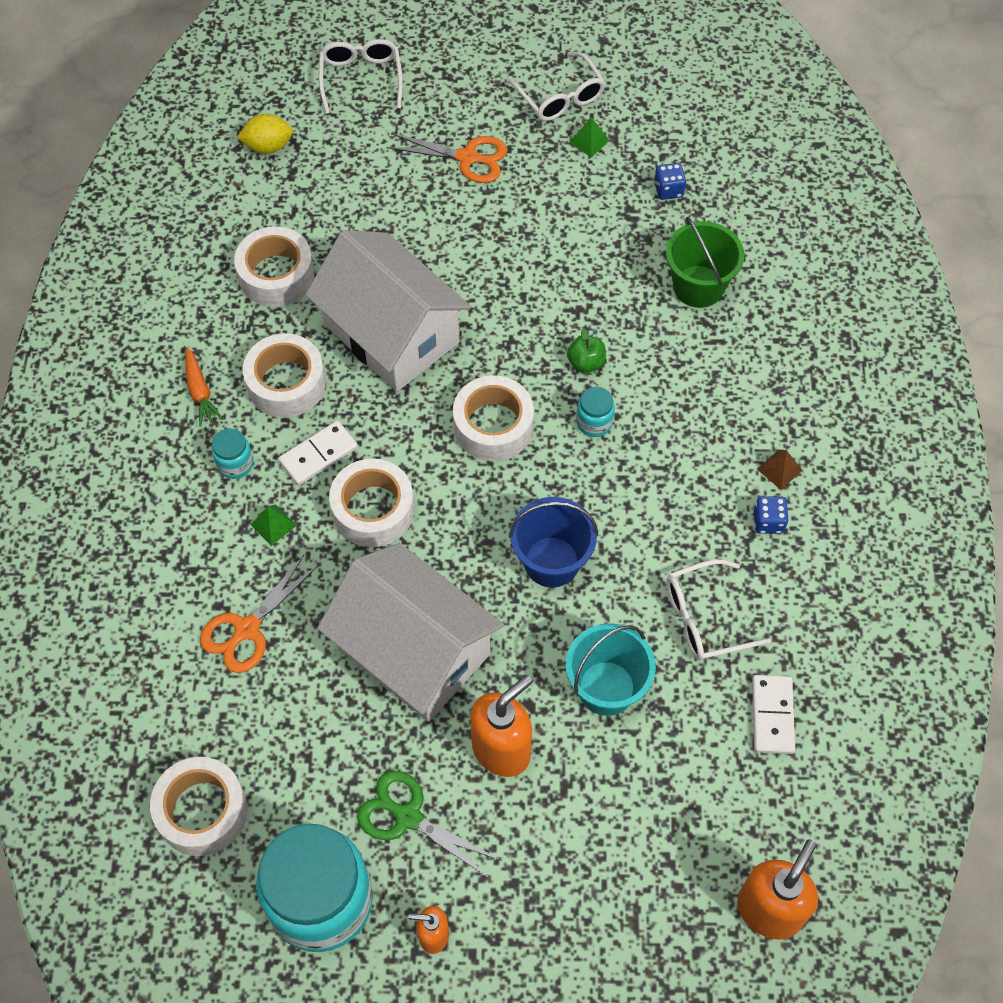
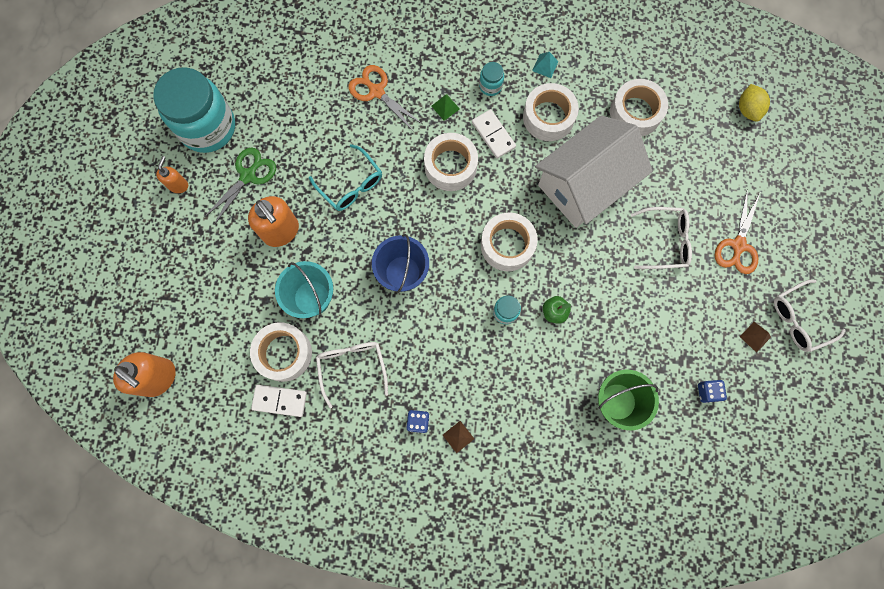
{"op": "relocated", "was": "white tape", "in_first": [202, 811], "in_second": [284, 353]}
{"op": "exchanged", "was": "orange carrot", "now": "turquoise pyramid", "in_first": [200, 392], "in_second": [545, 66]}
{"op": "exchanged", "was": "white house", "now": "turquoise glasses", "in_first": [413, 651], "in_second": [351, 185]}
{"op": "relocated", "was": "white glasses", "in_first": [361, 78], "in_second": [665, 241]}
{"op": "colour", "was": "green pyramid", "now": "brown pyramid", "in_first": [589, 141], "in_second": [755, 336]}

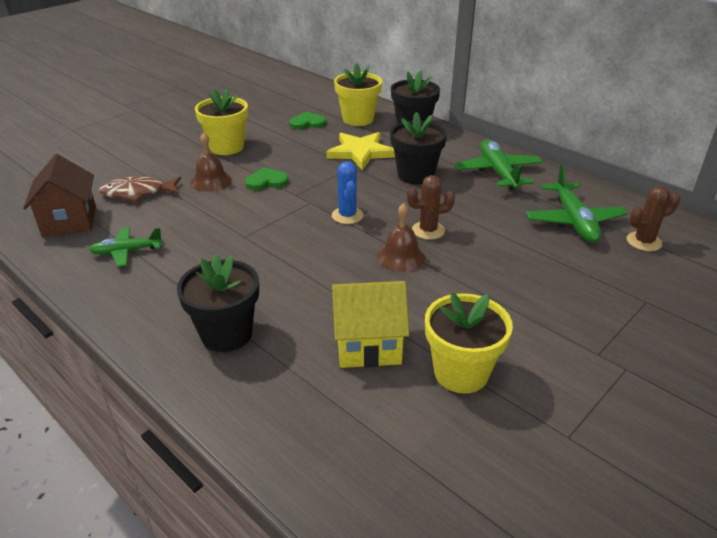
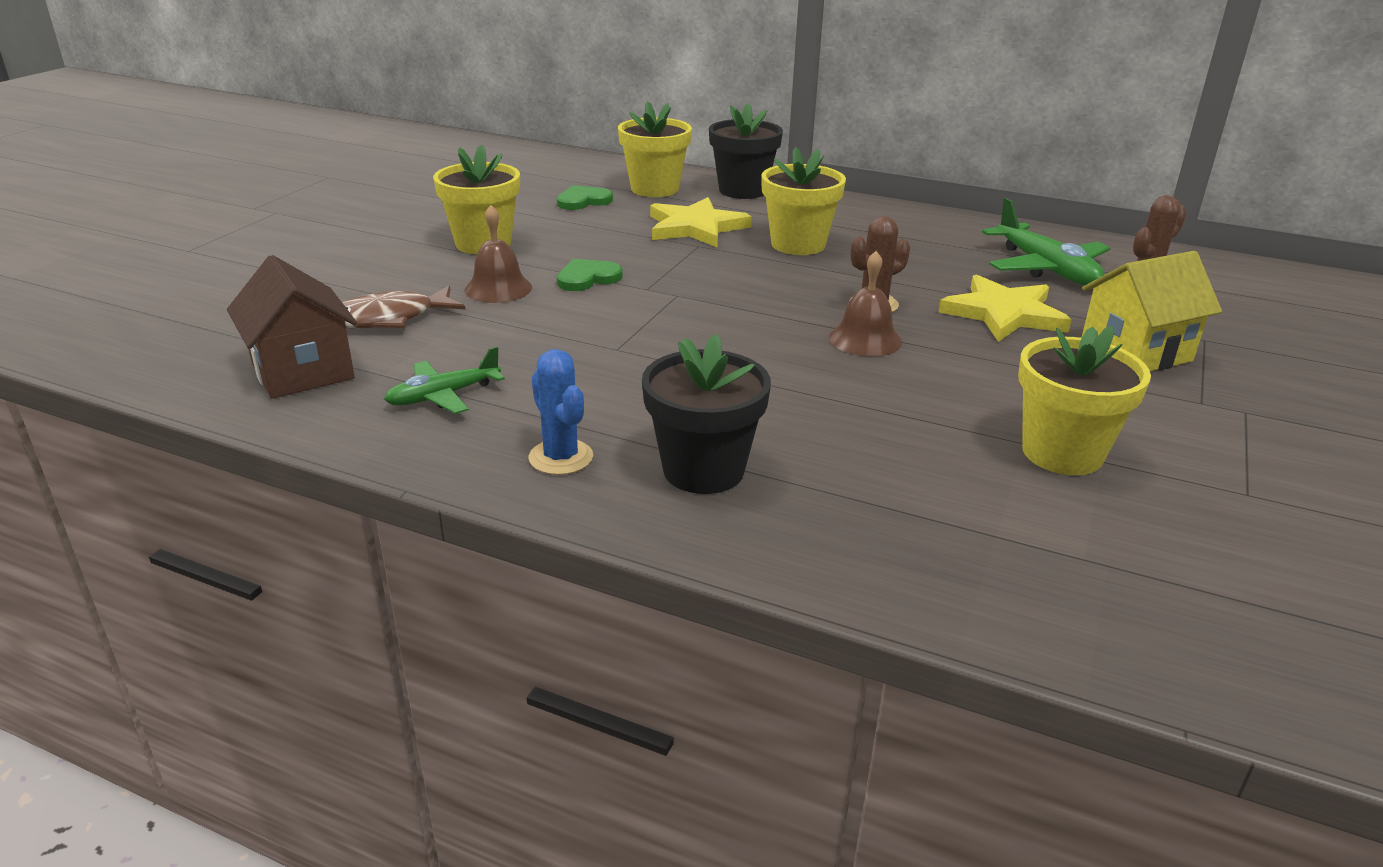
{"op": "relocated", "was": "blue cactus", "in_first": [347, 215], "in_second": [561, 457]}
{"op": "relocated", "was": "yellow house", "in_first": [368, 345], "in_second": [1135, 351]}
{"op": "colour", "was": "black flower pot", "now": "yellow flower pot", "in_first": [415, 175], "in_second": [798, 244]}
{"op": "missing", "was": "green plane", "in_first": [497, 172]}
{"op": "appeared", "now": "yellow star", "in_second": [1004, 313]}

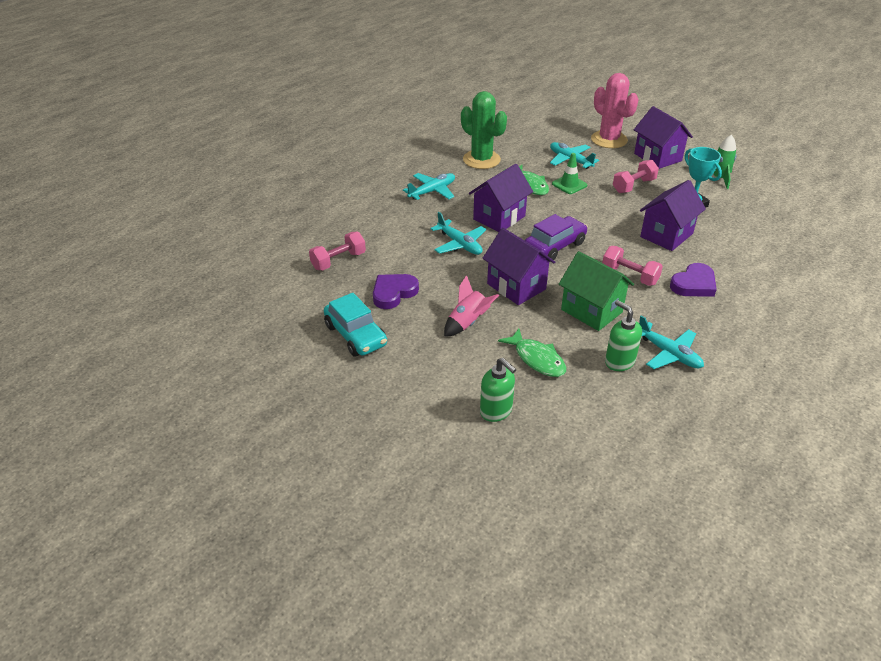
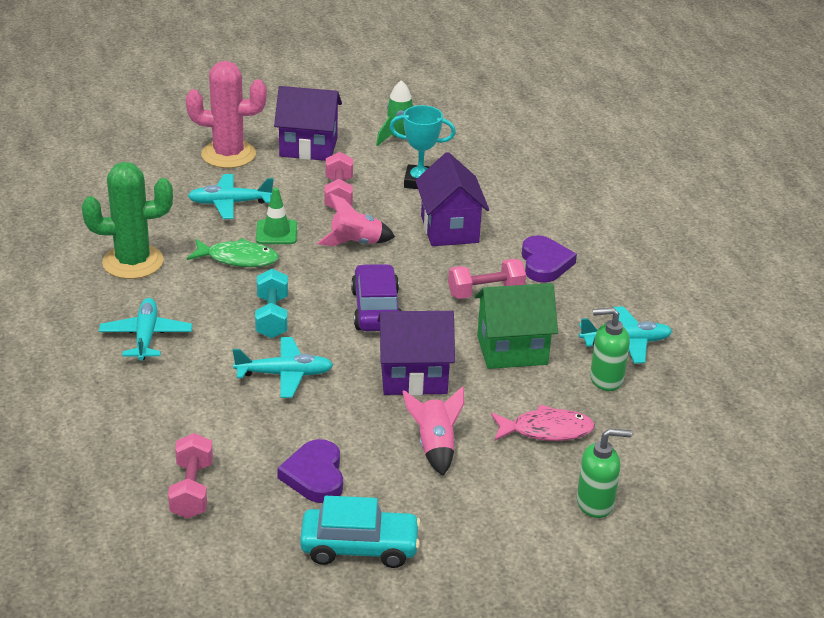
{"op": "exchanged", "was": "purple house", "now": "turquoise dumbbell", "in_first": [499, 218], "in_second": [272, 317]}
{"op": "colour", "was": "green fish", "now": "pink fish", "in_first": [537, 359], "in_second": [546, 430]}
{"op": "appeared", "now": "pink rocket", "in_second": [356, 243]}

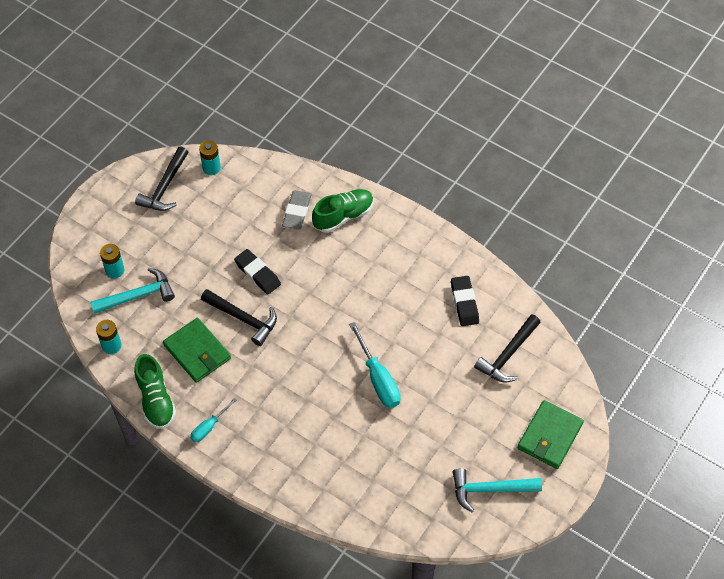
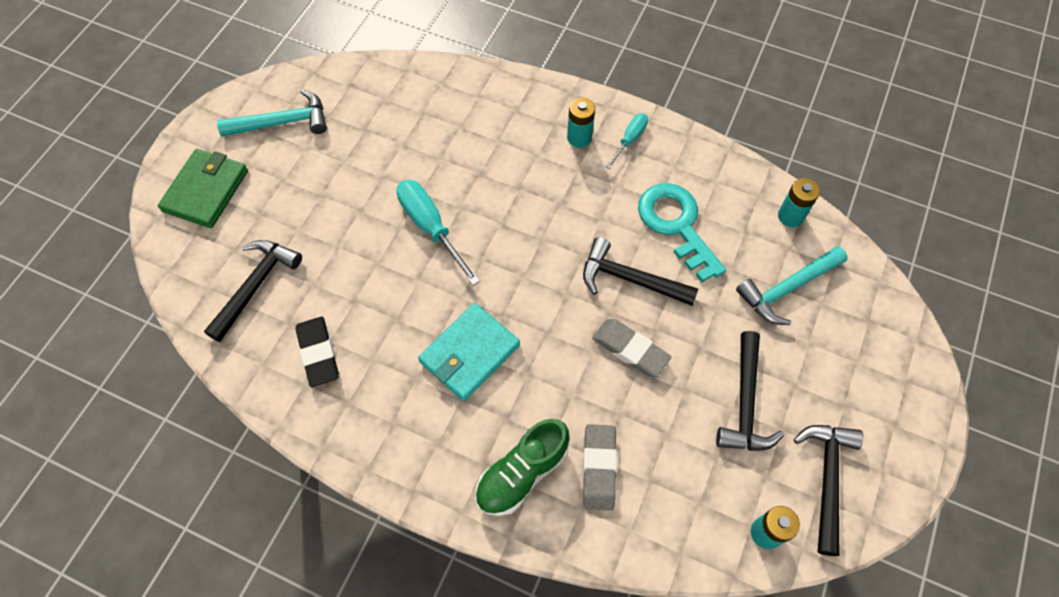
{"op": "relocated", "was": "turquoise battery", "in_first": [115, 270], "in_second": [579, 137]}
{"op": "missing", "was": "green shoe", "in_first": [156, 400]}
{"op": "exchanged", "was": "green wallet", "now": "turquoise key", "in_first": [197, 352], "in_second": [676, 225]}
{"op": "colour", "was": "black eraser", "now": "grey eraser", "in_first": [257, 274], "in_second": [630, 350]}
{"op": "appeared", "now": "turquoise wallet", "in_second": [469, 353]}
{"op": "appeared", "now": "black hammer", "in_second": [745, 403]}

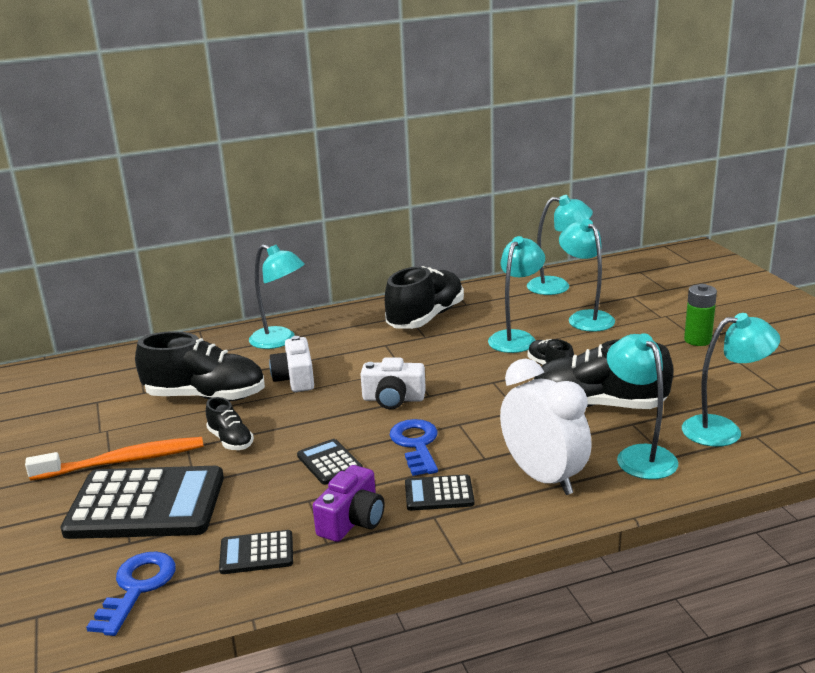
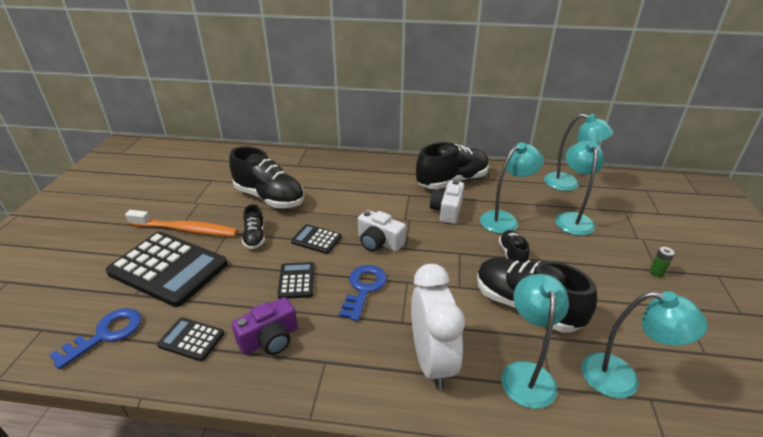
{"op": "missing", "was": "turquoise lamp", "in_first": [280, 341]}
{"op": "relocated", "was": "white camera", "in_first": [295, 378], "in_second": [447, 210]}
{"op": "relocated", "was": "black calculator", "in_first": [439, 494], "in_second": [316, 239]}
{"op": "size", "was": "green battery", "in_first": [697, 340], "in_second": [656, 272], "ratio": 0.58}

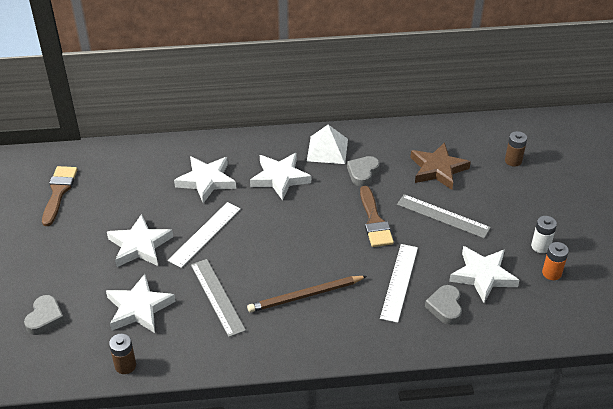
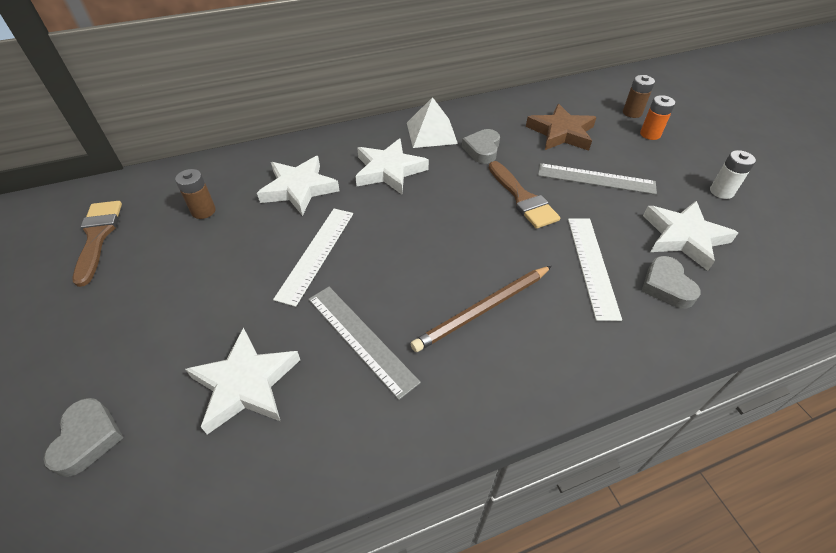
{"op": "missing", "was": "white star", "in_first": [139, 245]}
{"op": "relocated", "was": "brown battery", "in_first": [125, 365], "in_second": [203, 211]}
{"op": "relocated", "was": "orange battery", "in_first": [551, 273], "in_second": [650, 134]}

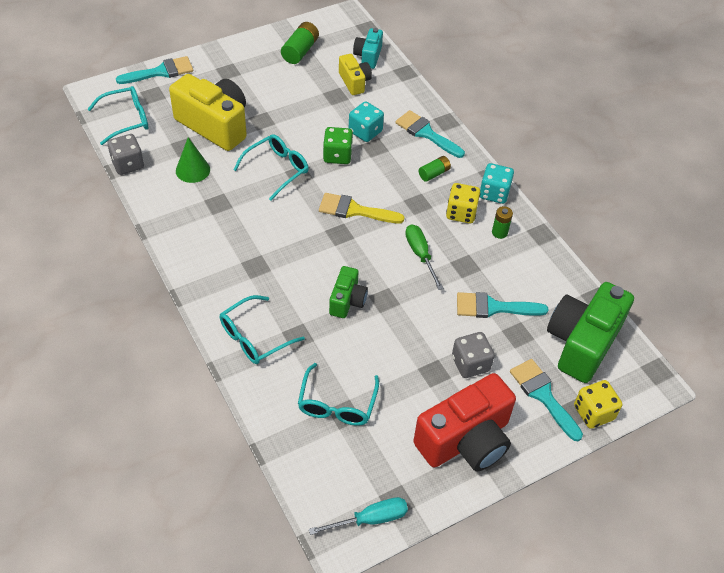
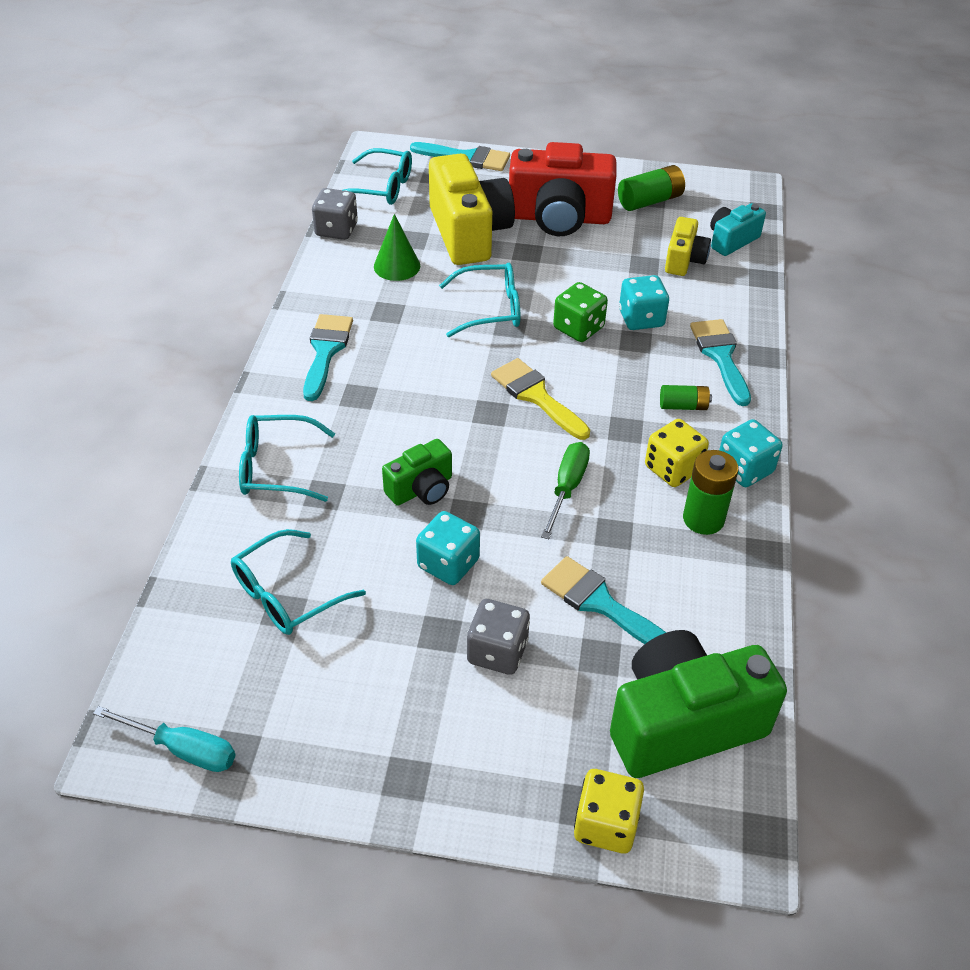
{"op": "relocated", "was": "red camera", "in_first": [465, 440], "in_second": [559, 218]}
{"op": "size", "was": "green battery", "in_first": [499, 232], "in_second": [703, 519], "ratio": 1.59}
{"op": "relocated", "was": "turquoise brush", "in_first": [543, 395], "in_second": [326, 351]}
{"op": "appeared", "now": "turquoise dice", "in_second": [448, 563]}

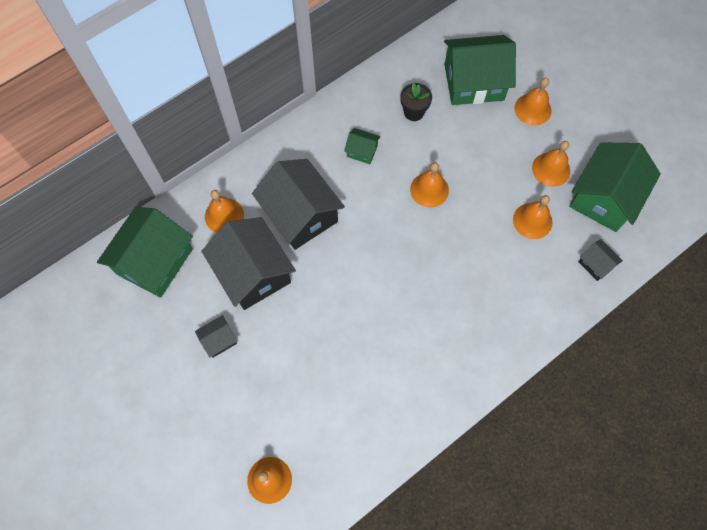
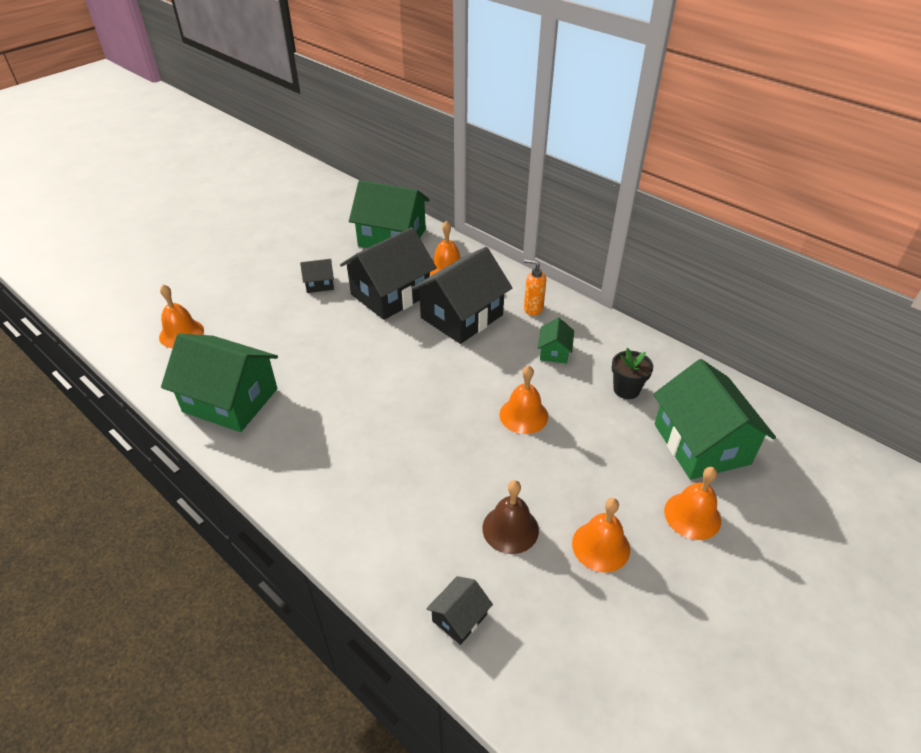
{"op": "spun", "was": "black house", "in_first": [219, 340], "in_second": [319, 284], "clockwise": -60}
{"op": "colour", "was": "orange bell", "now": "brown bell", "in_first": [532, 220], "in_second": [510, 529]}
{"op": "relocated", "was": "green house", "in_first": [604, 197], "in_second": [230, 400]}
{"op": "appeared", "now": "orange soap dispenser", "in_second": [533, 309]}

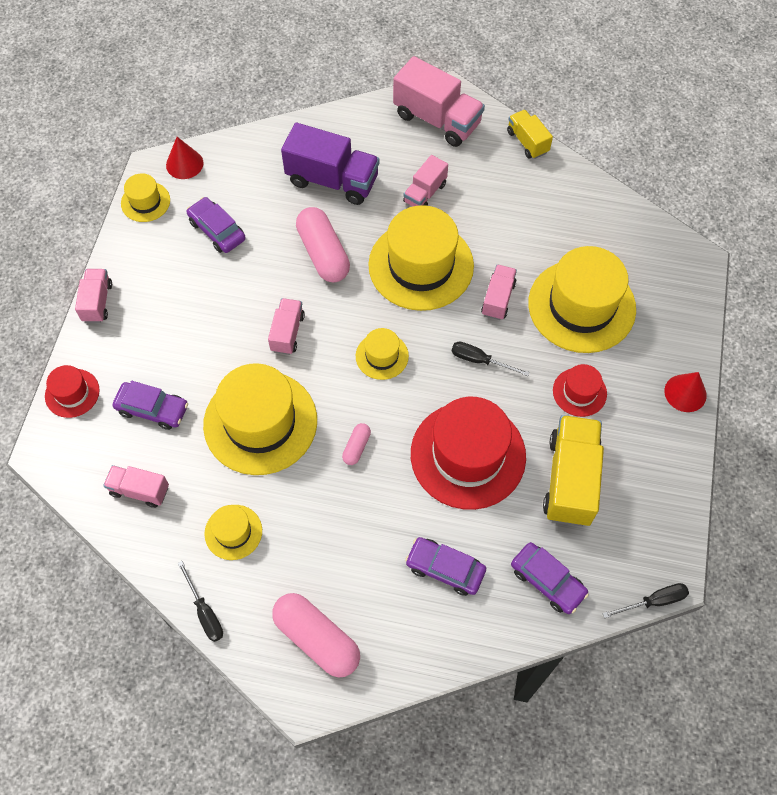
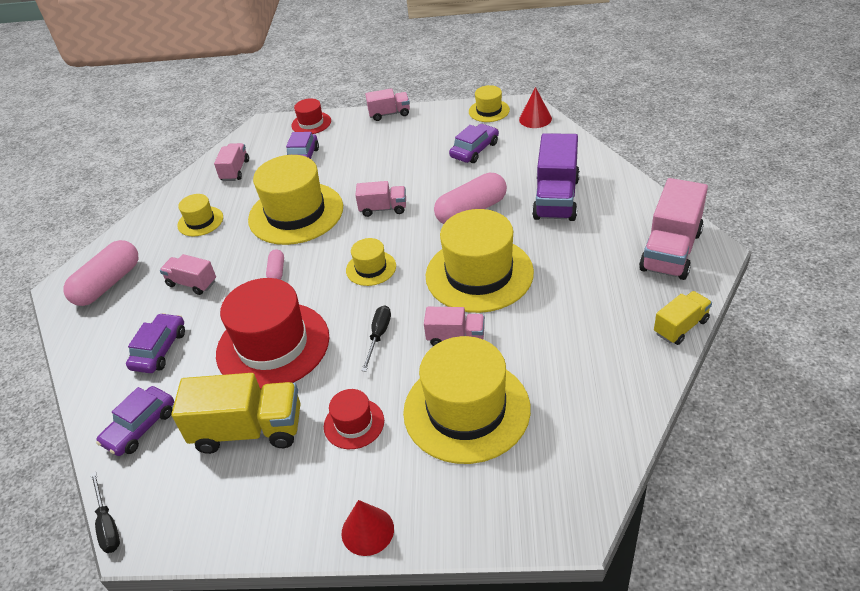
{"op": "missing", "was": "black screwdriver", "in_first": [205, 612]}
{"op": "spun", "was": "pink capsule", "in_first": [356, 447], "in_second": [277, 271], "clockwise": 75}
{"op": "relocated", "was": "pink truck", "in_first": [425, 193], "in_second": [192, 283]}

